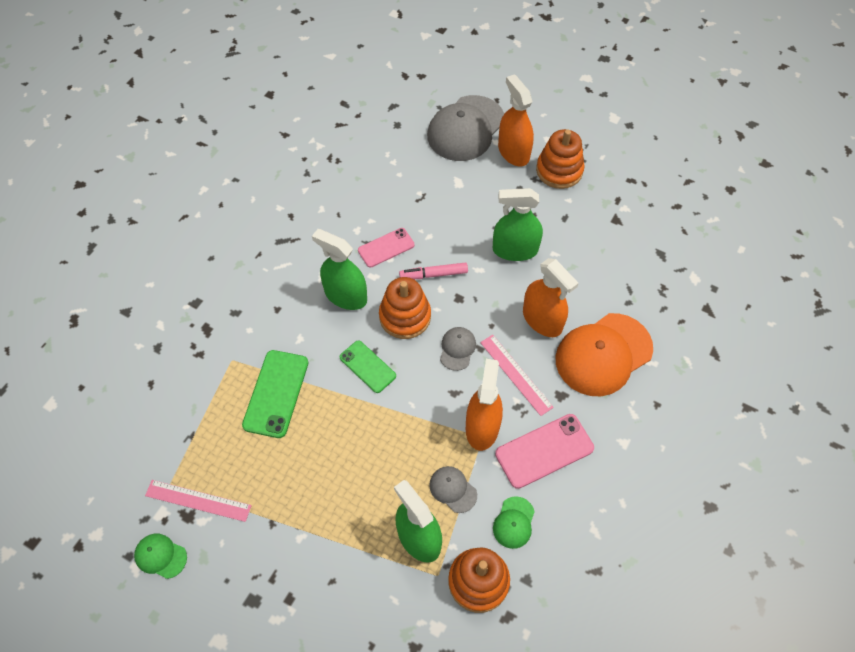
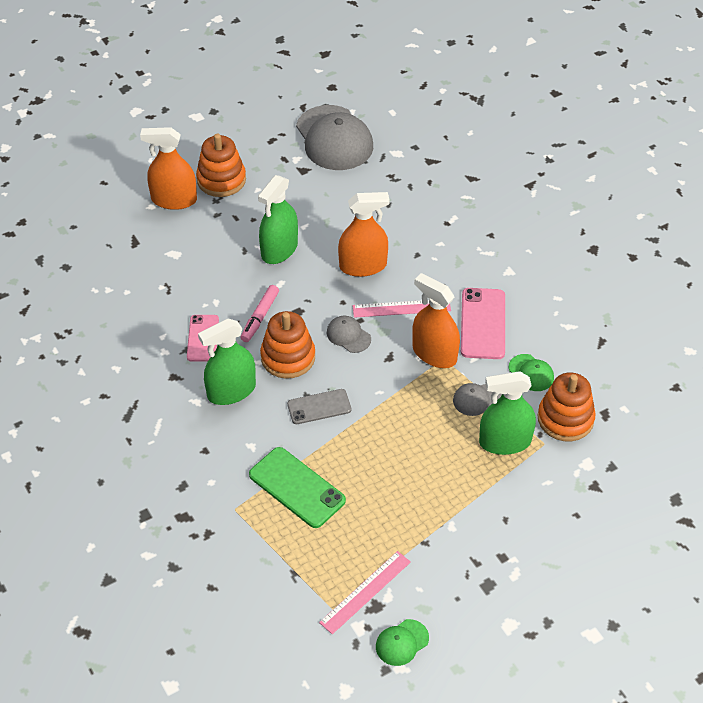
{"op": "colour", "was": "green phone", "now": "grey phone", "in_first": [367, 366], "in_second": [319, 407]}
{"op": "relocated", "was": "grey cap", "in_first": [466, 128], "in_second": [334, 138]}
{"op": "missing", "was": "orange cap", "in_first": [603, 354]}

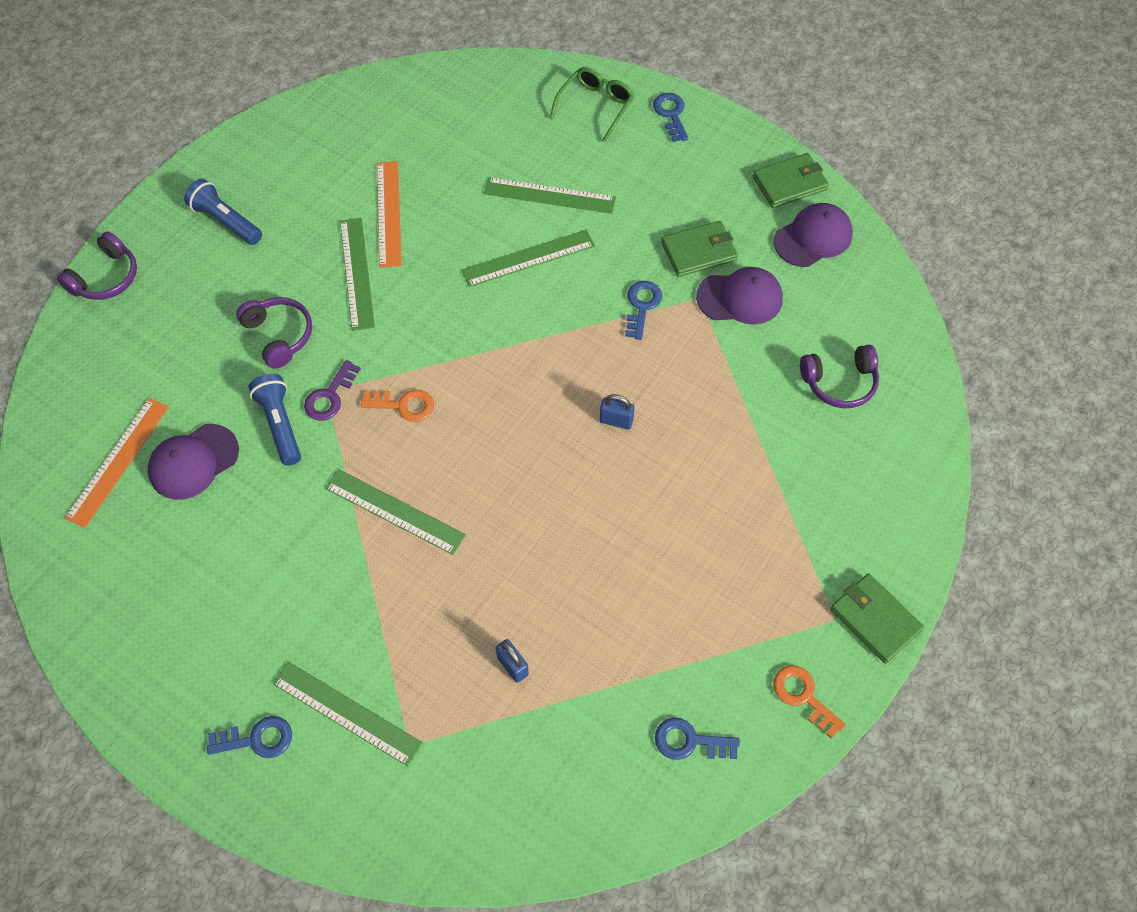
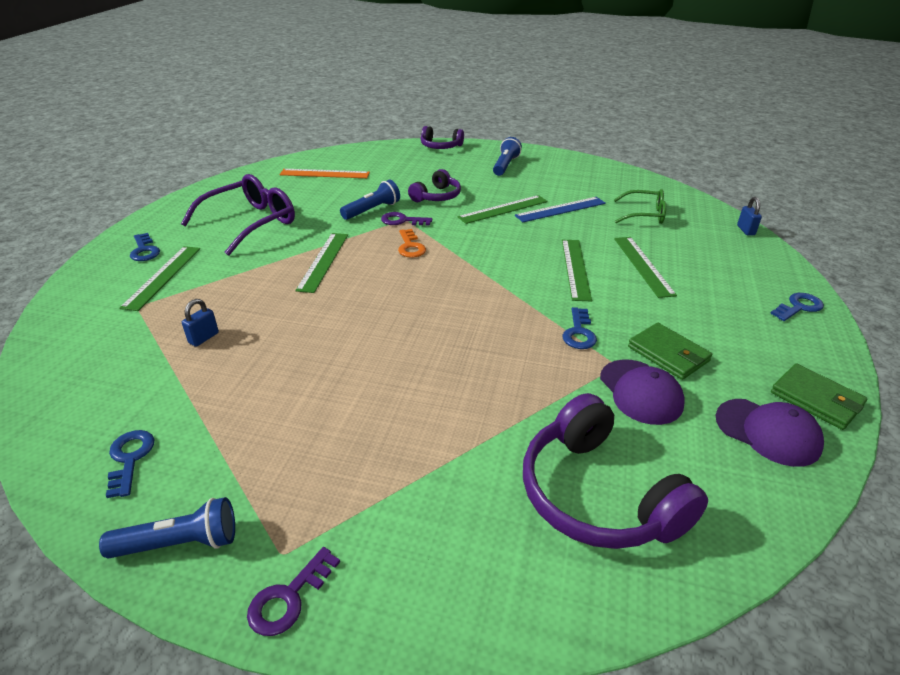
{"op": "missing", "was": "purple cap", "in_first": [193, 462]}
{"op": "colour", "was": "orange ruler", "now": "blue ruler", "in_first": [388, 213], "in_second": [560, 209]}
{"op": "spun", "was": "green ruler", "in_first": [528, 258], "in_second": [575, 268], "clockwise": 45}
{"op": "relocated", "was": "green glasses", "in_first": [595, 106], "in_second": [644, 214]}
{"op": "relocated", "was": "blue padlock", "in_first": [616, 421], "in_second": [745, 230]}
{"op": "spun", "was": "blue key", "in_first": [641, 306], "in_second": [579, 333], "clockwise": 105}
{"op": "exchanged", "was": "orange key", "now": "blue flashlight", "in_first": [803, 696], "in_second": [180, 543]}
{"op": "size", "was": "purple headphones", "in_first": [839, 382], "in_second": [597, 495], "ratio": 1.75}
{"op": "exchanged", "was": "green wallet", "now": "purple key", "in_first": [874, 619], "in_second": [289, 598]}
{"op": "appeared", "now": "purple glasses", "in_second": [250, 223]}

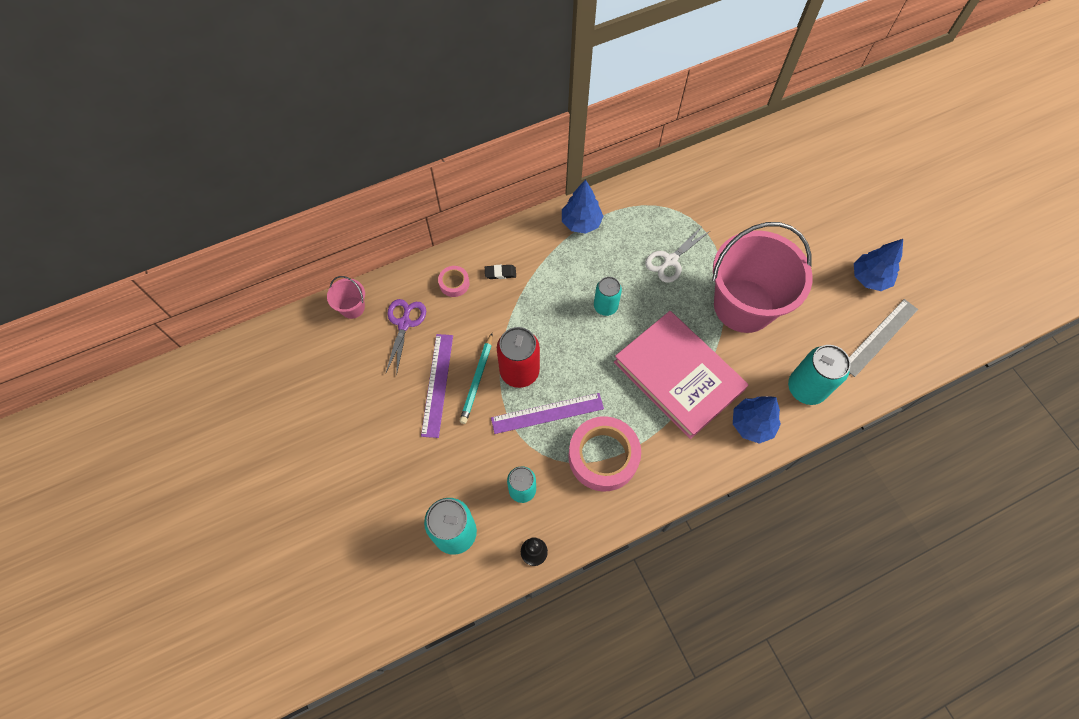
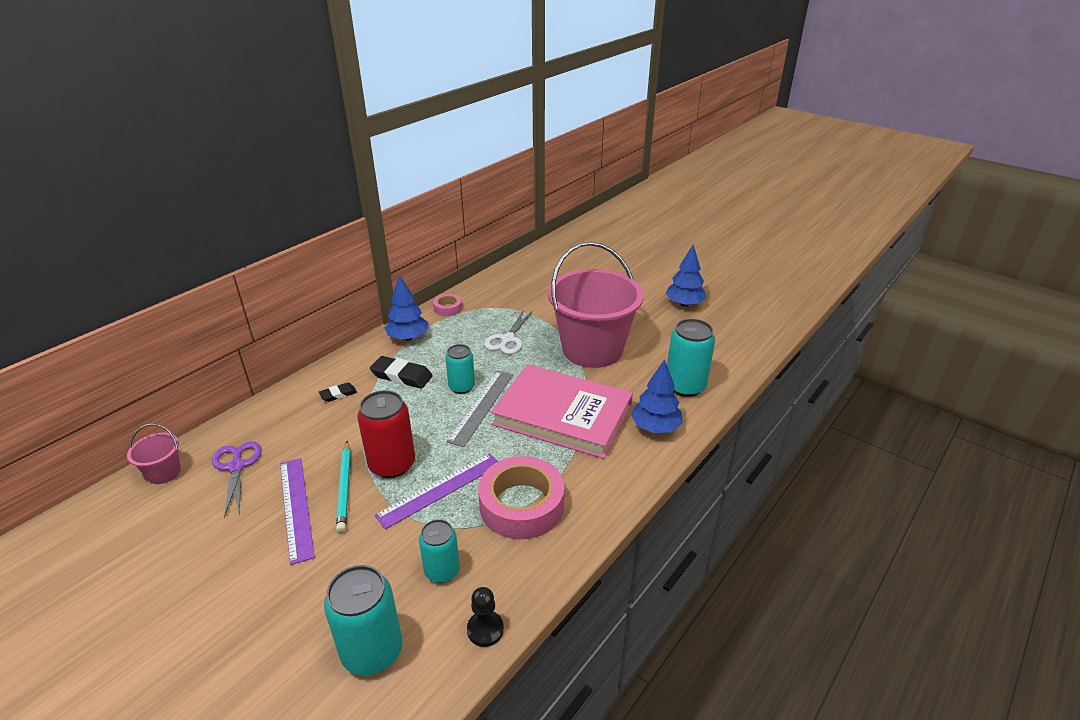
{"op": "relocated", "was": "pink tape", "in_first": [454, 283], "in_second": [448, 308]}
{"op": "relocated", "was": "grey ruler", "in_first": [879, 337], "in_second": [481, 407]}
{"op": "appeared", "now": "black eraser", "in_second": [401, 376]}

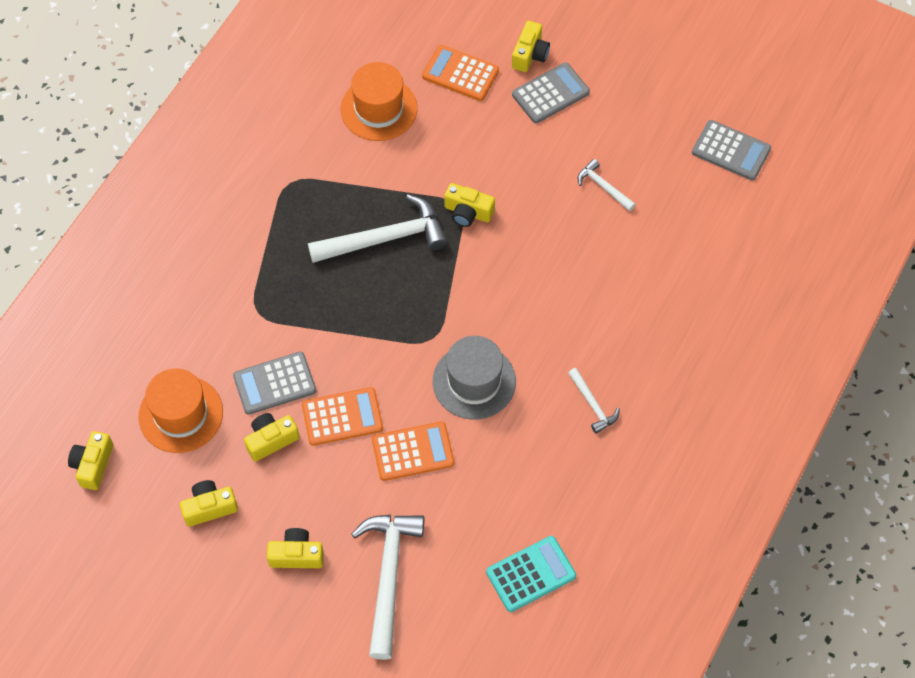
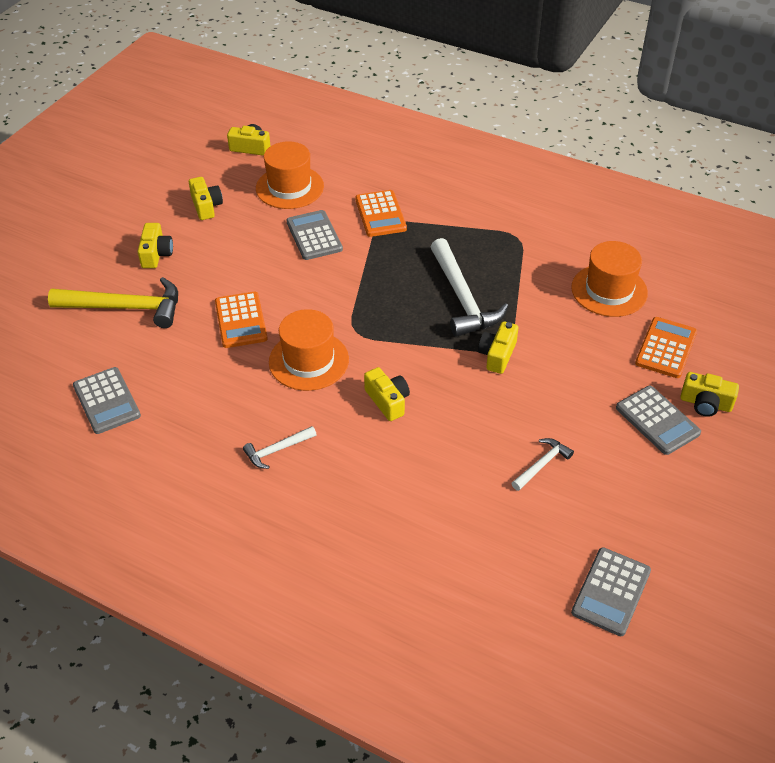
{"op": "relocated", "was": "yellow camera", "in_first": [271, 440], "in_second": [388, 401]}
{"op": "relocated", "was": "orange calculator", "in_first": [342, 417], "in_second": [380, 214]}
{"op": "colour", "was": "white hammer", "now": "yellow hammer", "in_first": [388, 576], "in_second": [126, 307]}
{"op": "colour", "was": "grey hat", "now": "orange hat", "in_first": [474, 381], "in_second": [309, 361]}
{"op": "colour", "was": "turquoise calculator", "now": "grey calculator", "in_first": [531, 574], "in_second": [107, 401]}

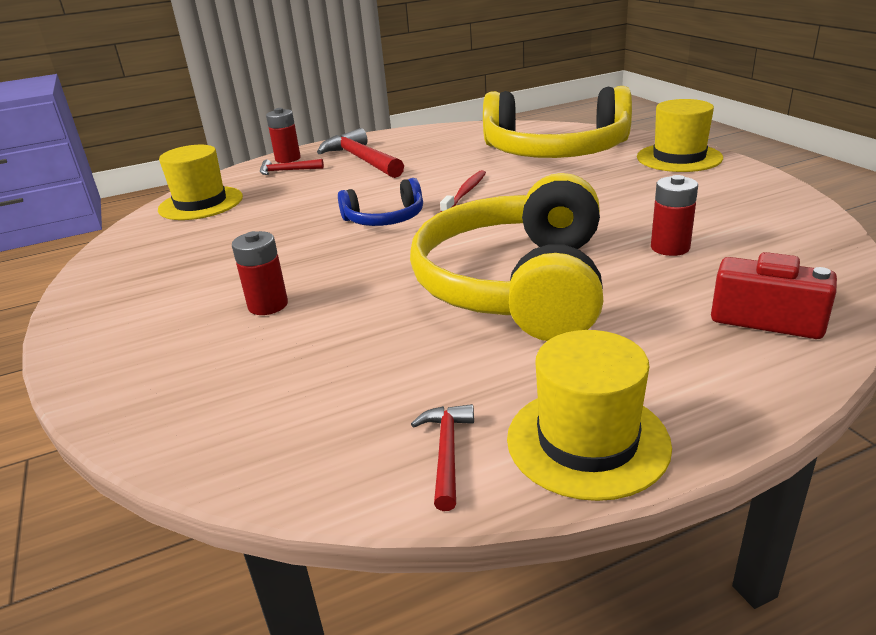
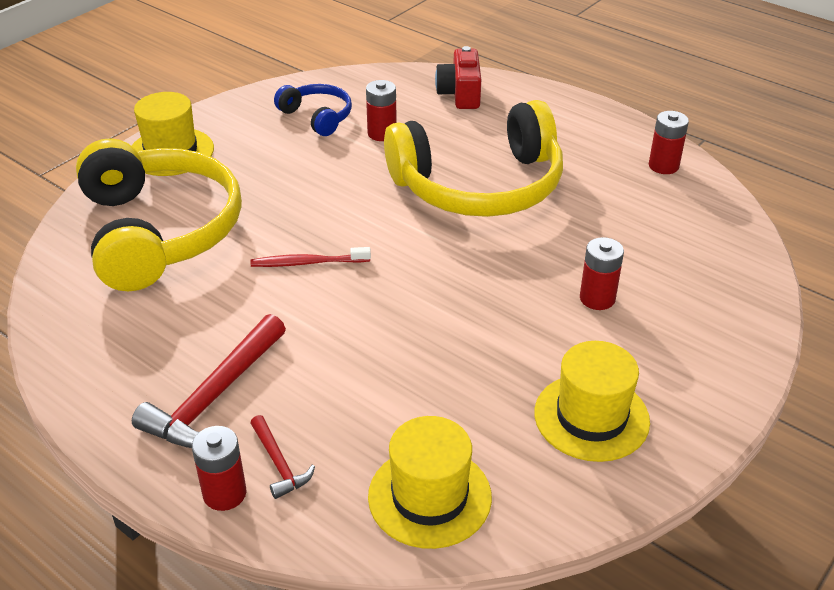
{"op": "relocated", "was": "blue headphones", "in_first": [385, 219], "in_second": [317, 117]}
{"op": "exchanged", "was": "red hammer", "now": "red battery", "in_first": [446, 453], "in_second": [663, 166]}
{"op": "relocated", "was": "yellow hat", "in_first": [587, 441], "in_second": [591, 417]}

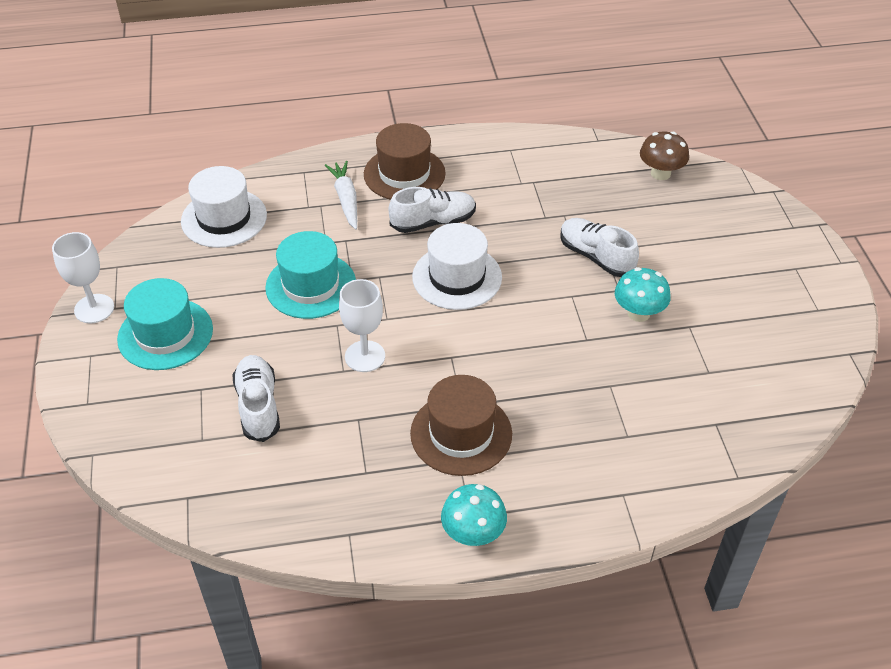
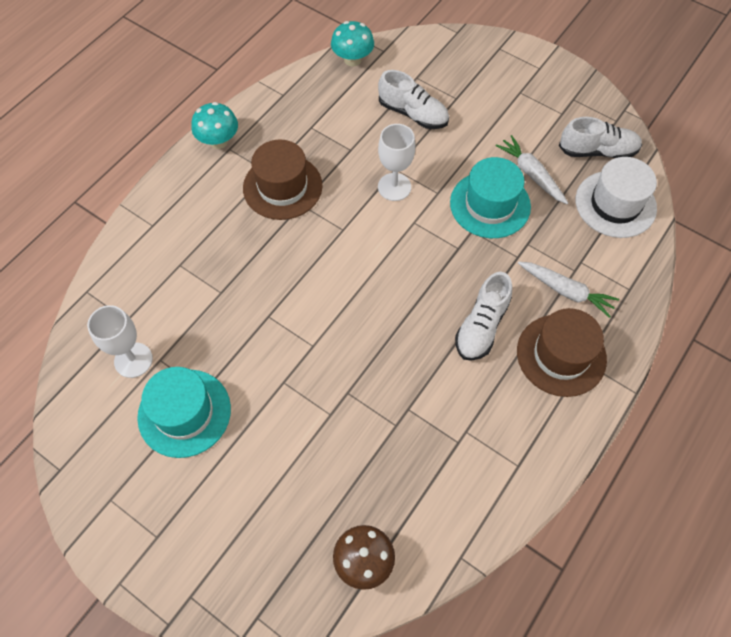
{"op": "relocated", "was": "white goblet", "in_first": [94, 309], "in_second": [133, 360]}
{"op": "relocated", "was": "turquoise hat", "in_first": [165, 334], "in_second": [184, 413]}
{"op": "missing", "was": "white hat", "in_first": [457, 277]}
{"op": "relocated", "was": "white shoe", "in_first": [596, 257], "in_second": [597, 151]}
{"op": "relocated", "was": "turquoise mushroom", "in_first": [638, 313], "in_second": [352, 59]}
{"op": "appeared", "now": "white carrot", "in_second": [531, 174]}

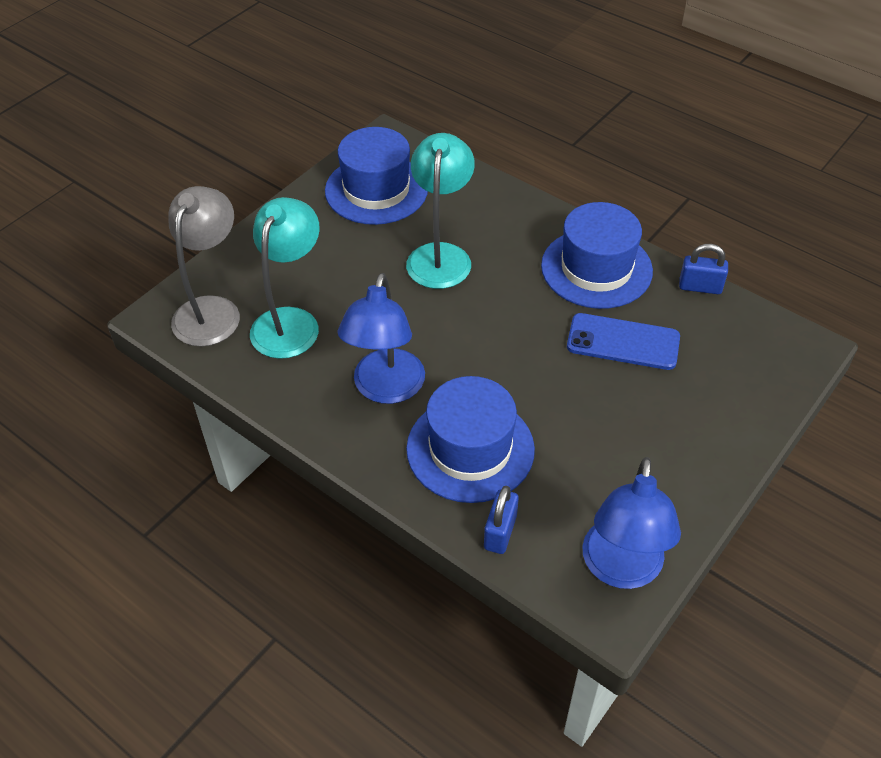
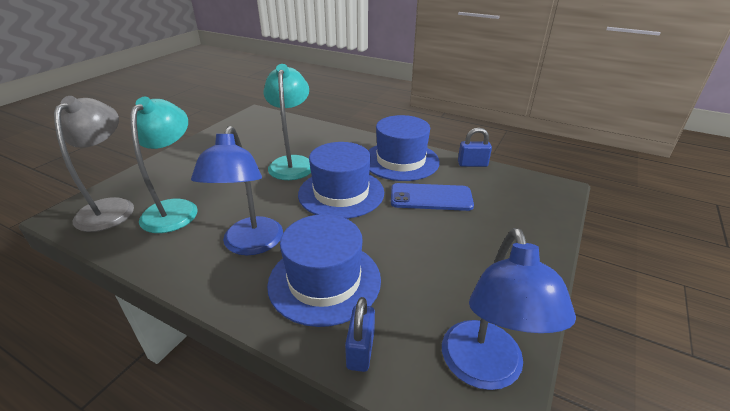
{"op": "relocated", "was": "blue hat", "in_first": [376, 190], "in_second": [341, 193]}

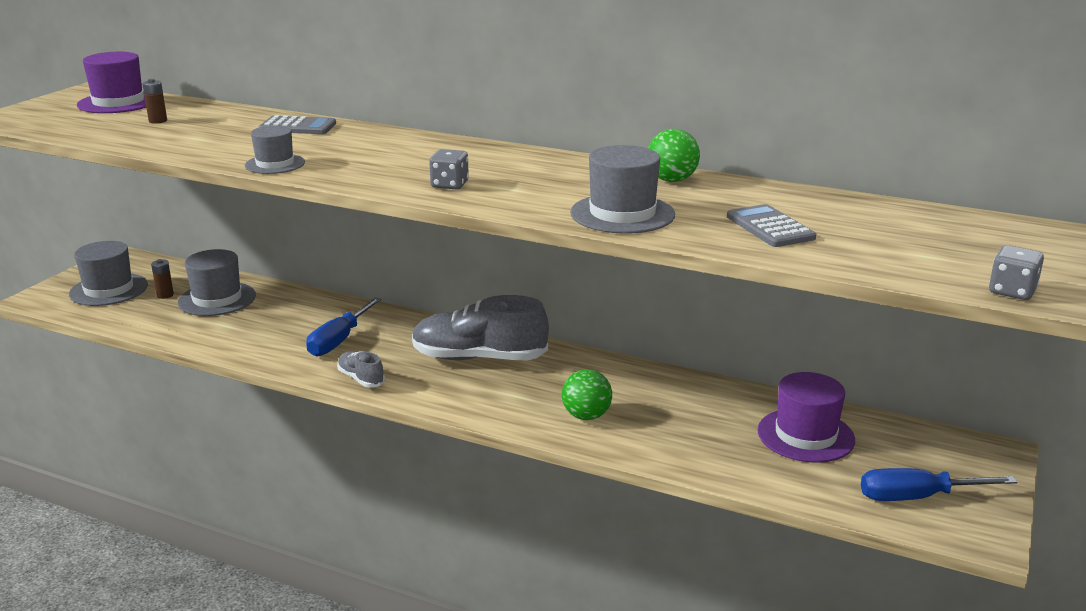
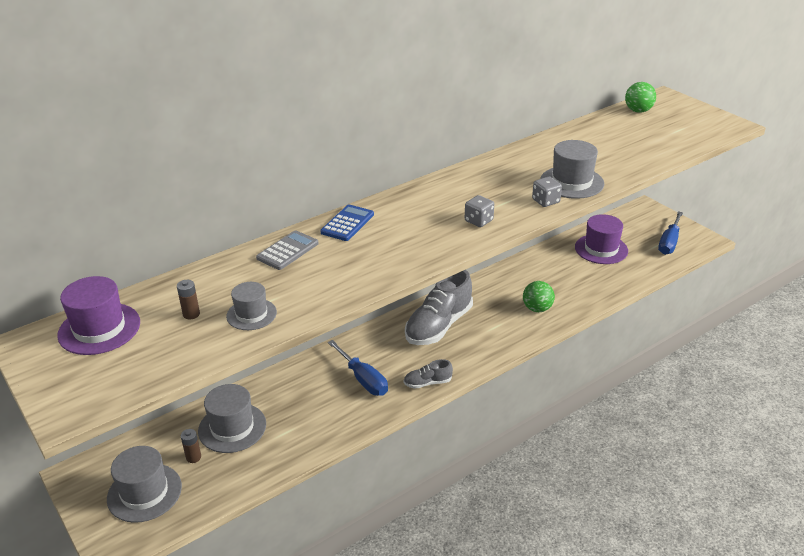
{"op": "relocated", "was": "grey hat", "in_first": [275, 164], "in_second": [251, 314]}
{"op": "relocated", "was": "green ball", "in_first": [671, 180], "in_second": [638, 111]}
{"op": "missing", "was": "grey calculator", "in_first": [769, 227]}
{"op": "relocated", "was": "grey dice", "in_first": [1012, 291], "in_second": [545, 201]}
{"op": "appeared", "now": "blue calculator", "in_second": [347, 223]}

